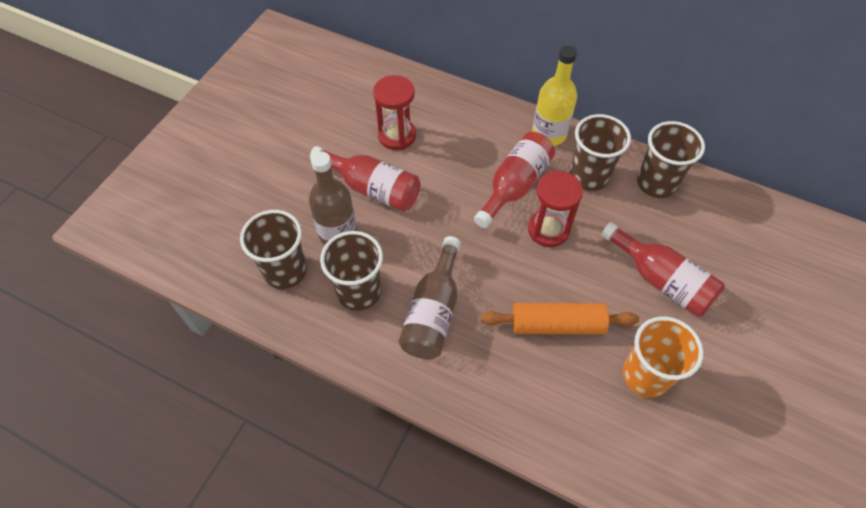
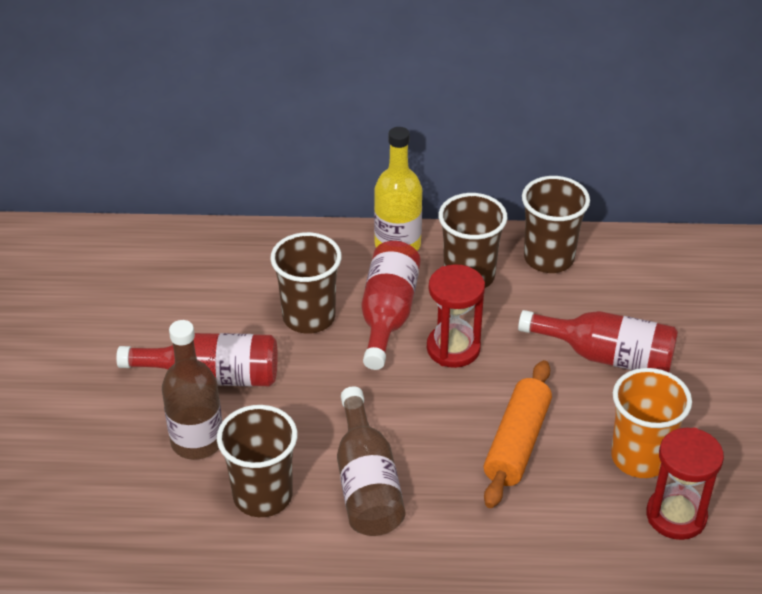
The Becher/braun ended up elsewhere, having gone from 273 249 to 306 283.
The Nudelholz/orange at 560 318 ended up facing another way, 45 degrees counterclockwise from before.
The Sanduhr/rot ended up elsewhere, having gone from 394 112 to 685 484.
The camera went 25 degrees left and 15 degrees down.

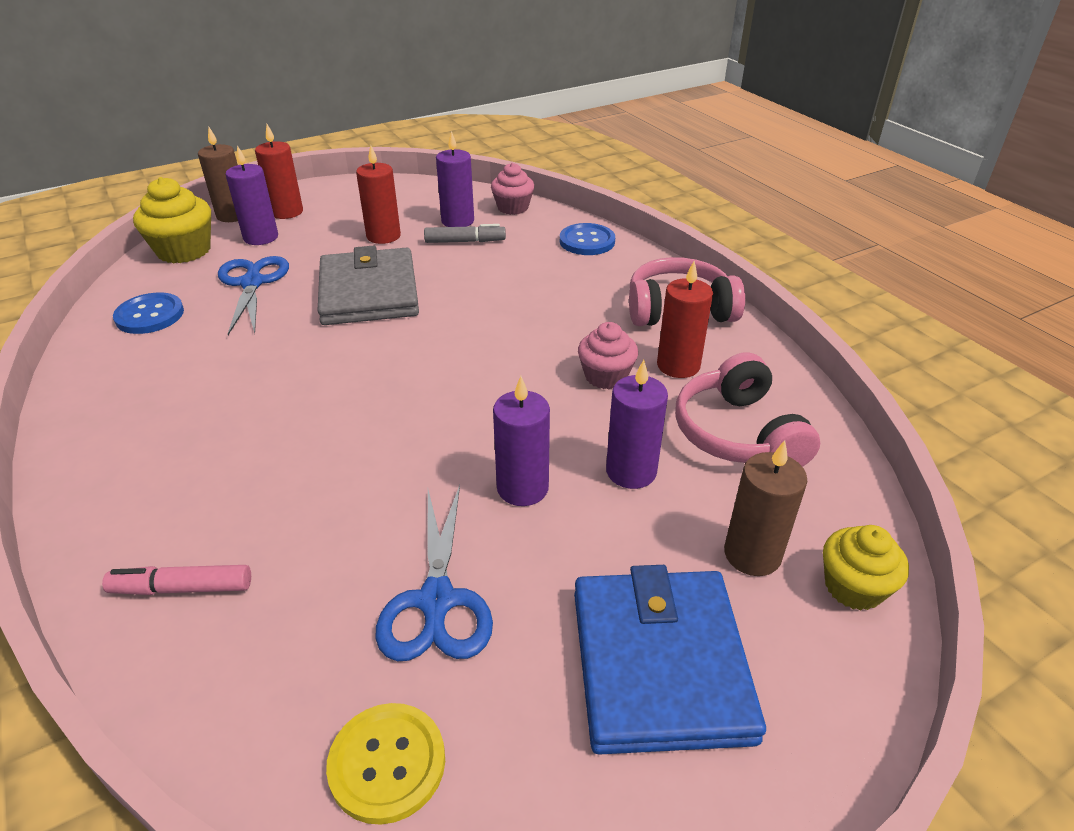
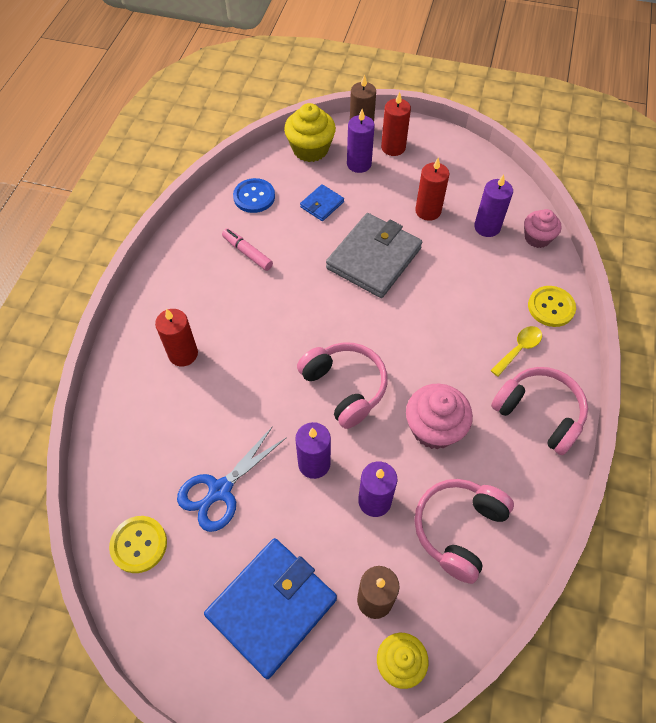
The Kerze/rot ended up elsewhere, having gone from 685 319 to 176 337.
The Filzstift/rosa ended up elsewhere, having gone from 176 580 to 247 249.
The second view gained the Kopfhörer/rosa at 342 385.
Where the Schere/blau stood at 253 295, the Geldbörse/blau came to stand at 322 202.
The size of the Muffin/rosa at 608 355 changed by a factor of 1.51.
The second view gained the Löffel/gelb at 516 351.
What was the Knopf/blau at 587 239 turned into the Knopf/gelb at 552 306.
The second view lost the Filzstift/grau at 465 233.
The camera went 45 degrees right and 20 degrees up.

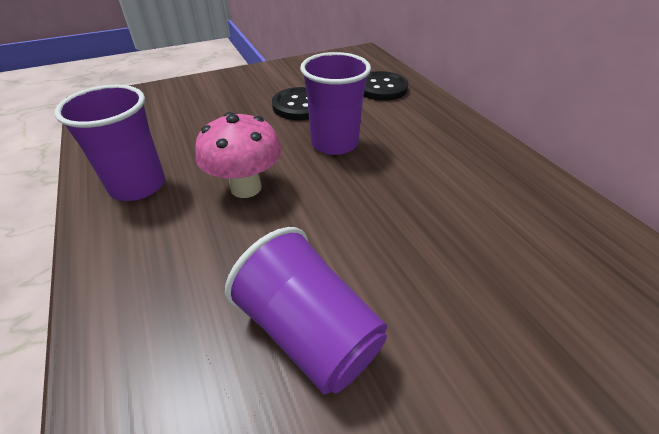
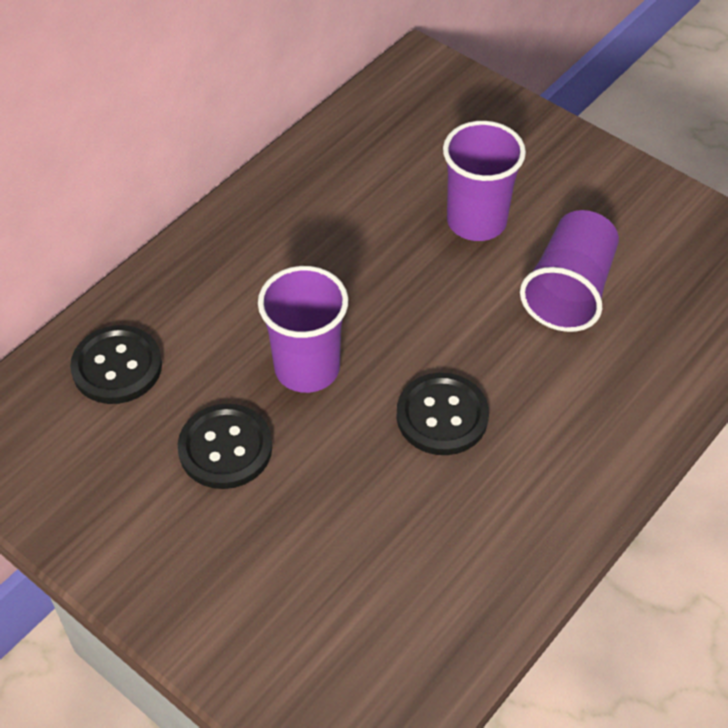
Where the Pilz/rosa stood at 238 155, the Knopf/schwarz came to stand at 442 414.
The Becher/lila ended up elsewhere, having gone from 110 143 to 484 181.
The camera went 115 degrees left and 10 degrees up.

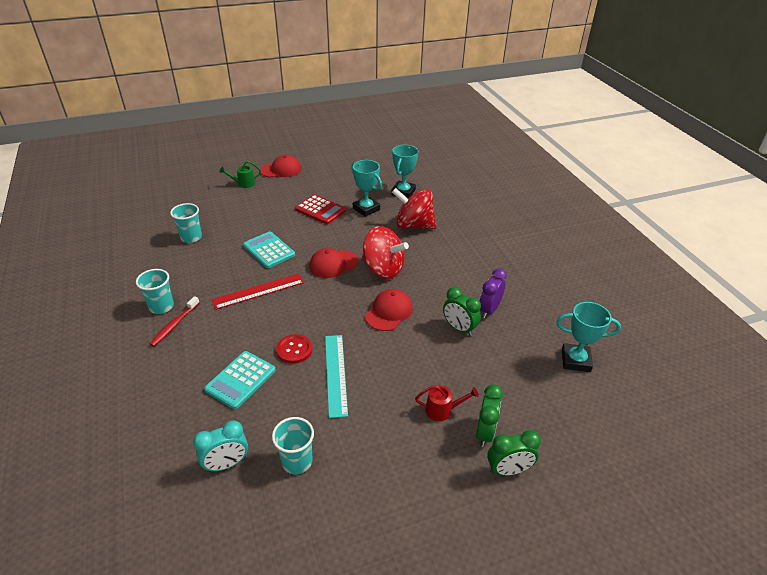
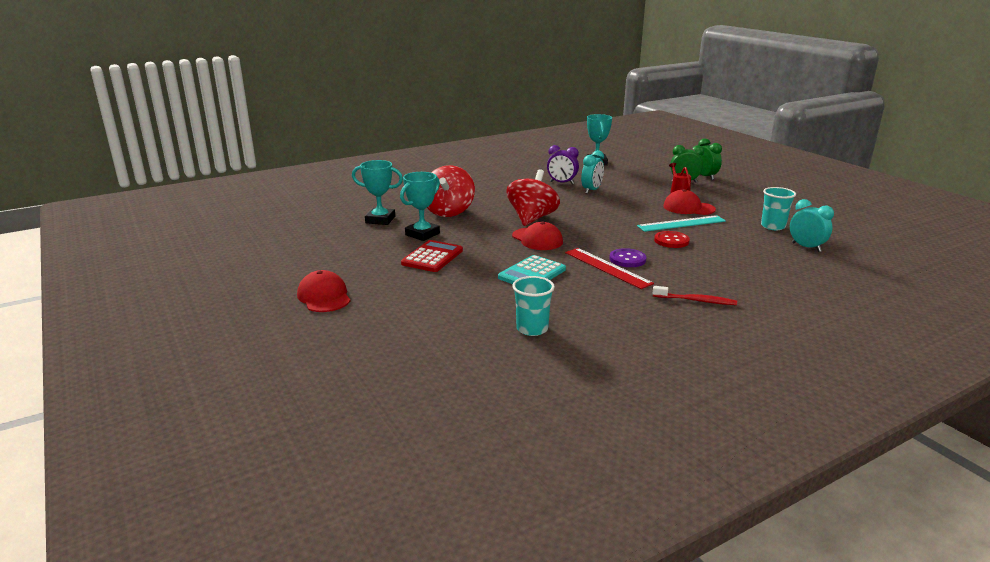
What was the Wecker/grün at 462 311 turned into the Wecker/türkis at 592 172.
The second view gained the Knopf/lila at 628 257.
The Kappe/rot ended up elsewhere, having gone from 389 310 to 689 202.
The second view lost the Becher/türkis at 155 291.
The second view lost the Taschenrechner/türkis at 240 380.
The second view lost the Gießkanne/grün at 240 174.
The camera went 100 degrees left and 15 degrees down.

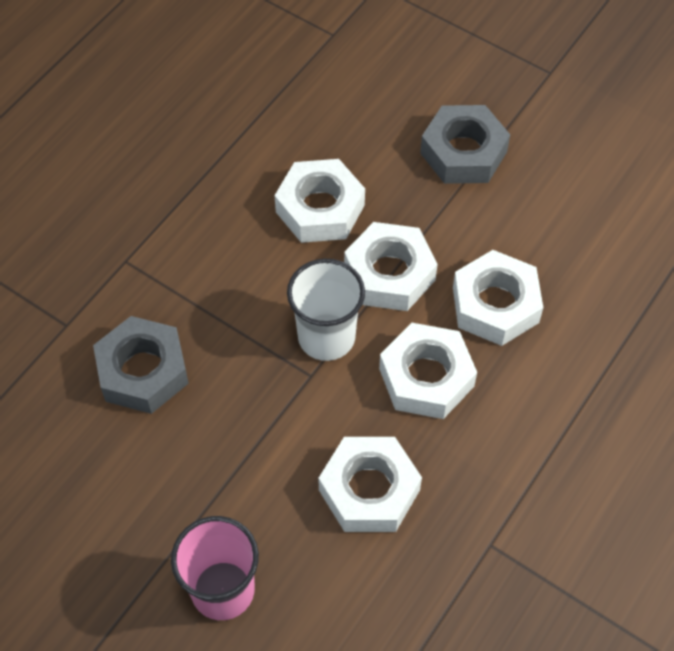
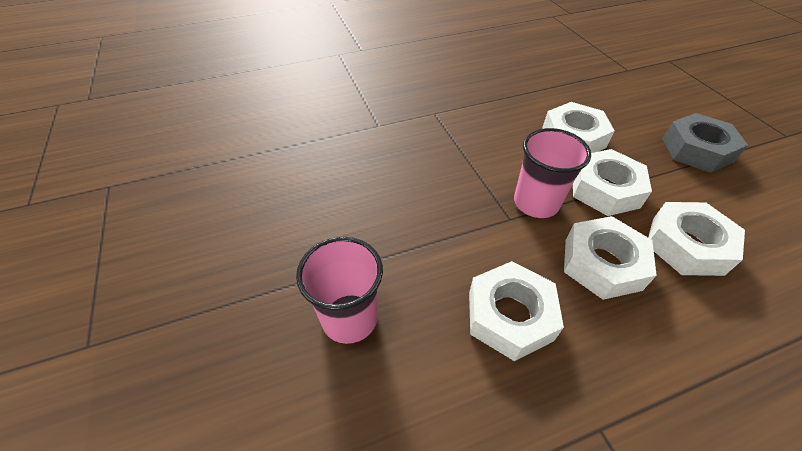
What was the Becher/weiß at 326 310 turned into the Becher/rosa at 552 173.
The second view lost the Sechskantmutter/grau at 141 365.
The camera went 35 degrees right and 10 degrees down.

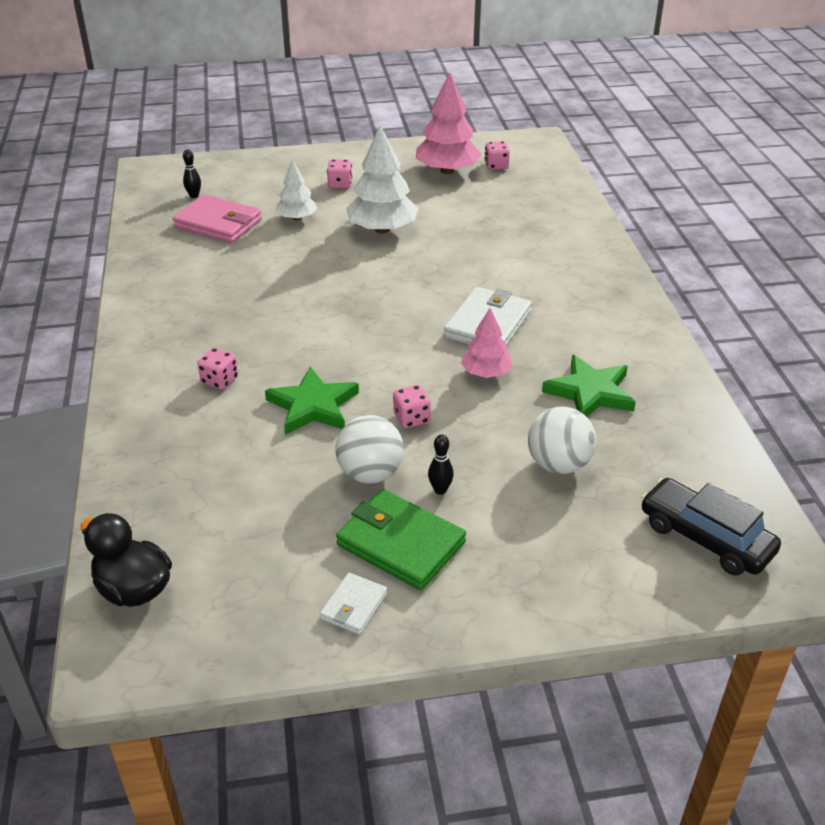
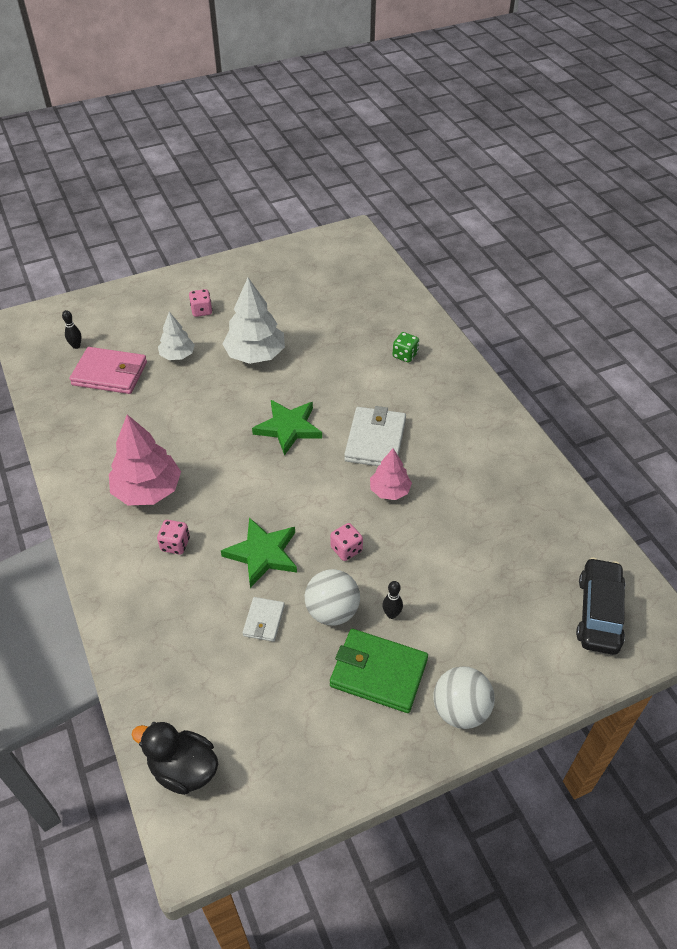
The Baum/rosa ended up elsewhere, having gone from 449 123 to 145 459.
The Geldbörse/weiß ended up elsewhere, having gone from 354 604 to 263 619.
The Stern/grün ended up elsewhere, having gone from 589 386 to 287 428.
The second view gained the Spielwürfel/grün at 405 347.
The Ball/weiß ended up elsewhere, having gone from 562 440 to 464 697.
The Auto/schwarz at 711 527 ended up facing another way, 75 degrees clockwise from before.
The second view lost the Spielwürfel/rosa at 497 155.
The camera went 15 degrees left and 10 degrees up.

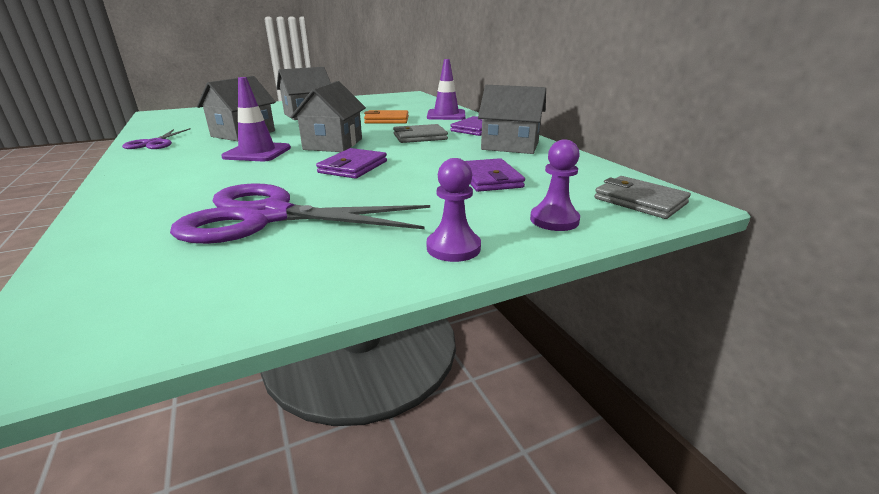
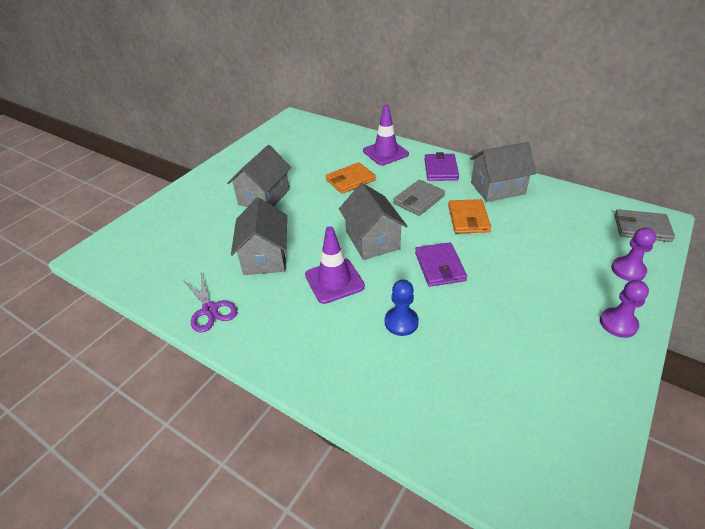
The second view gained the Bauer/blau at 402 308.
The second view gained the Geldbörse/orange at 469 216.
The second view lost the Schere/lila at 300 213.
The second view lost the Geldbörse/lila at 495 175.
The camera went 30 degrees left and 15 degrees up.

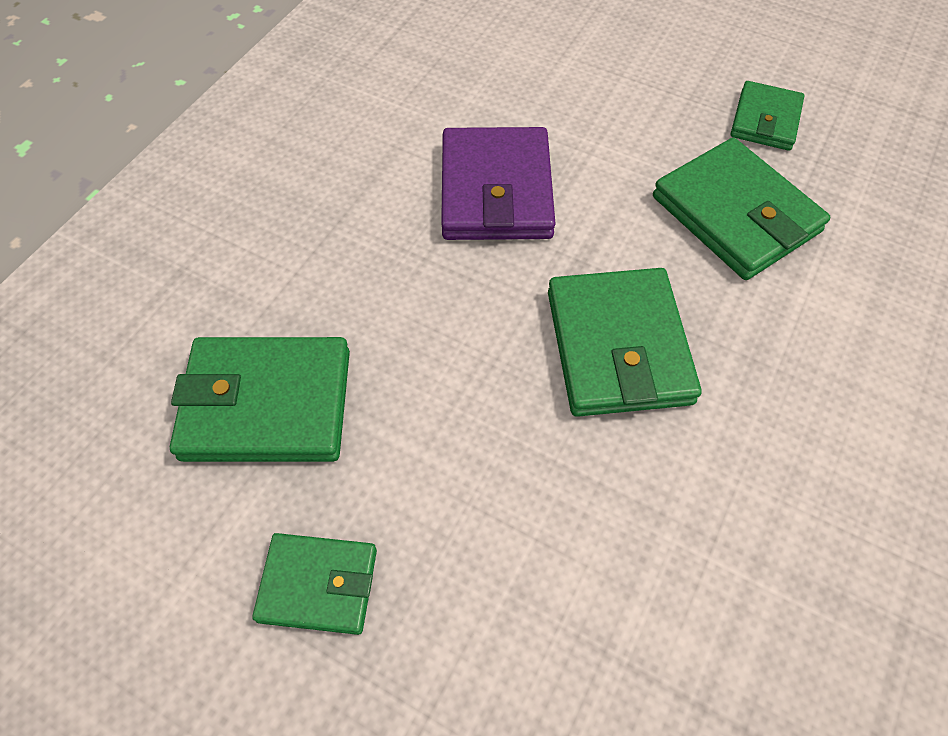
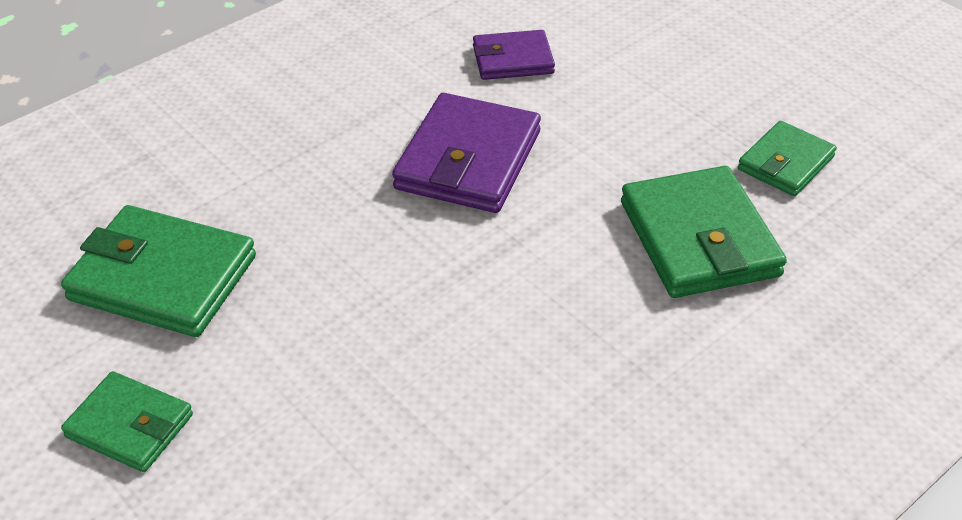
The second view gained the Geldbörse/lila at 514 55.
The second view lost the Geldbörse/grün at 625 342.
The camera went 20 degrees right and 15 degrees down.

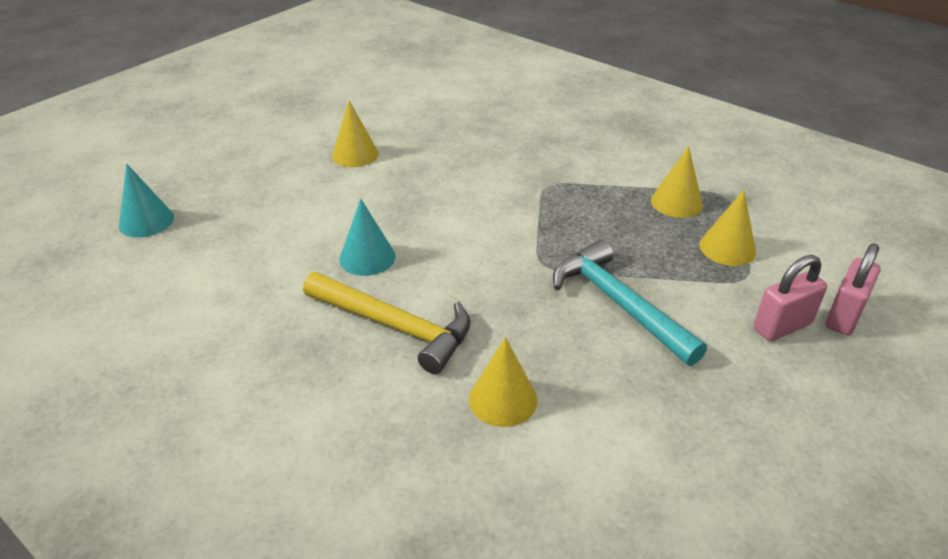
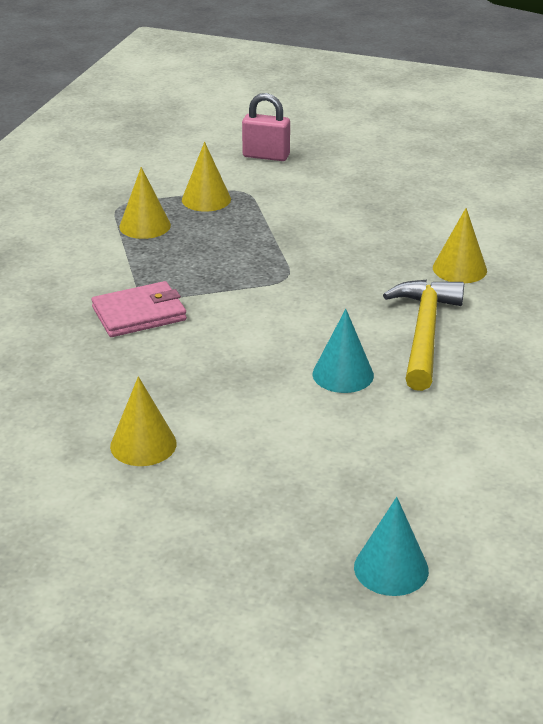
The second view gained the Geldbörse/rosa at 139 309.
The second view lost the Hammer/türkis at 630 302.
The second view lost the Vorhängeschloss/rosa at 790 298.
The camera went 110 degrees left and 5 degrees down.

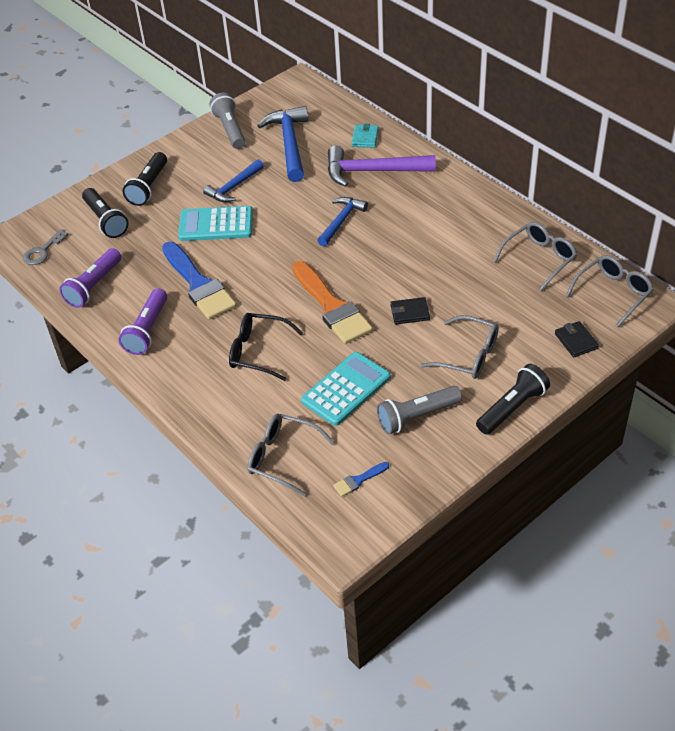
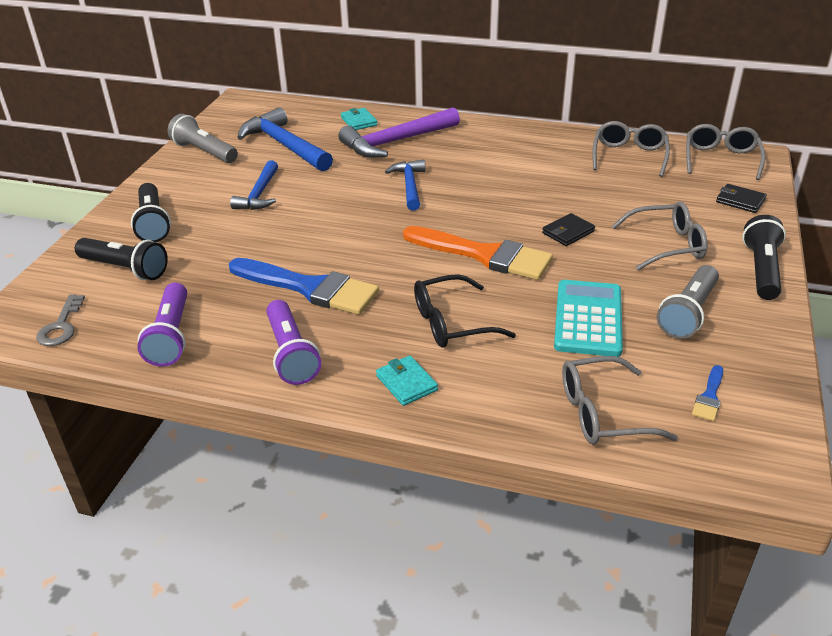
The second view gained the Geldbörse/türkis at 407 381.
The second view lost the Taschenrechner/türkis at 215 223.
The camera went 35 degrees left and 10 degrees down.

